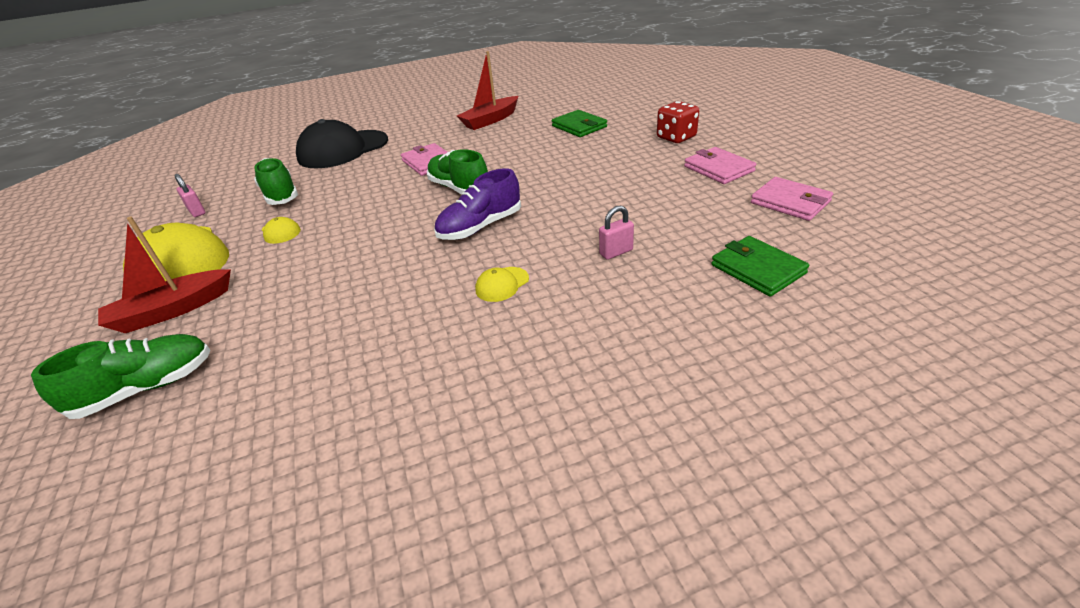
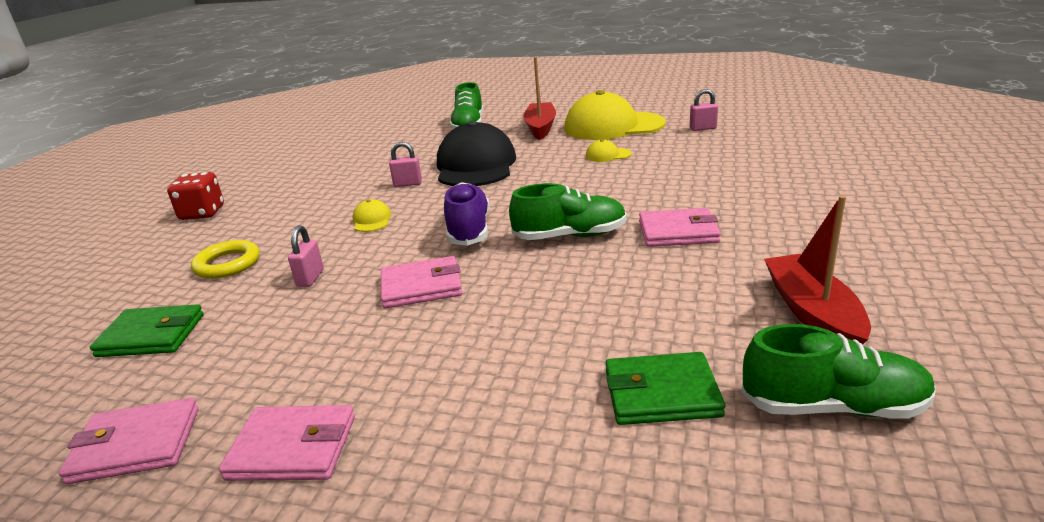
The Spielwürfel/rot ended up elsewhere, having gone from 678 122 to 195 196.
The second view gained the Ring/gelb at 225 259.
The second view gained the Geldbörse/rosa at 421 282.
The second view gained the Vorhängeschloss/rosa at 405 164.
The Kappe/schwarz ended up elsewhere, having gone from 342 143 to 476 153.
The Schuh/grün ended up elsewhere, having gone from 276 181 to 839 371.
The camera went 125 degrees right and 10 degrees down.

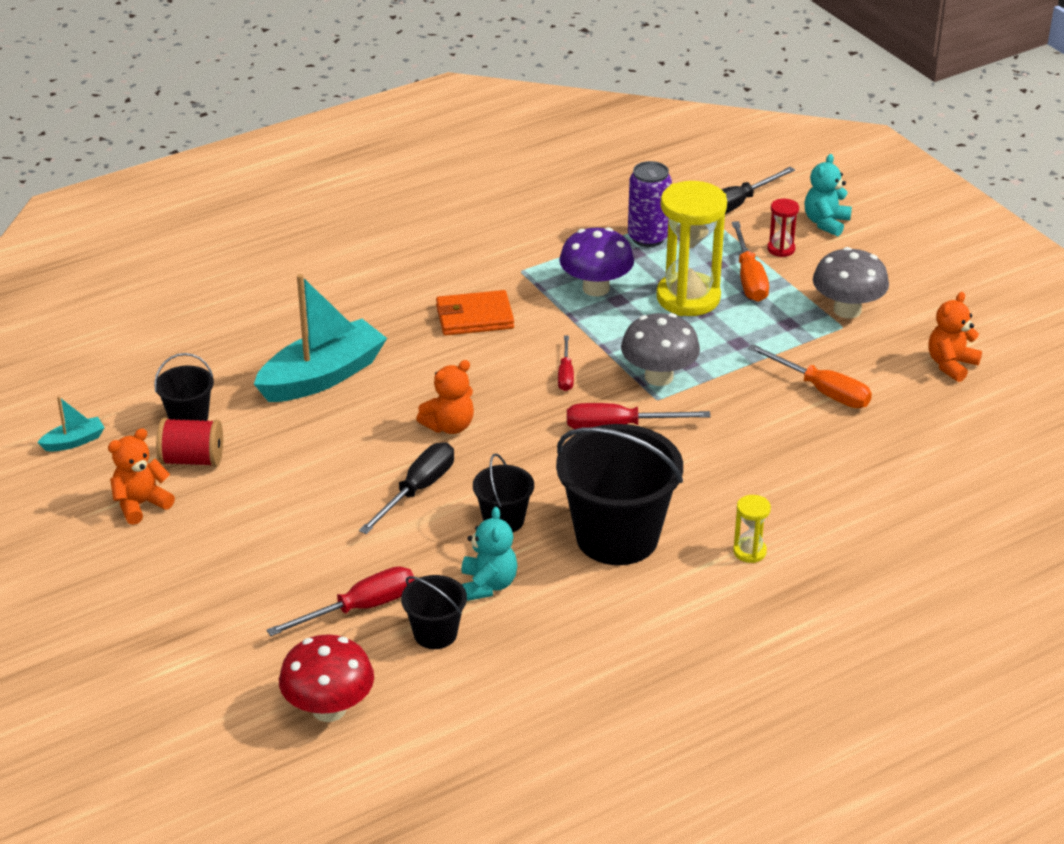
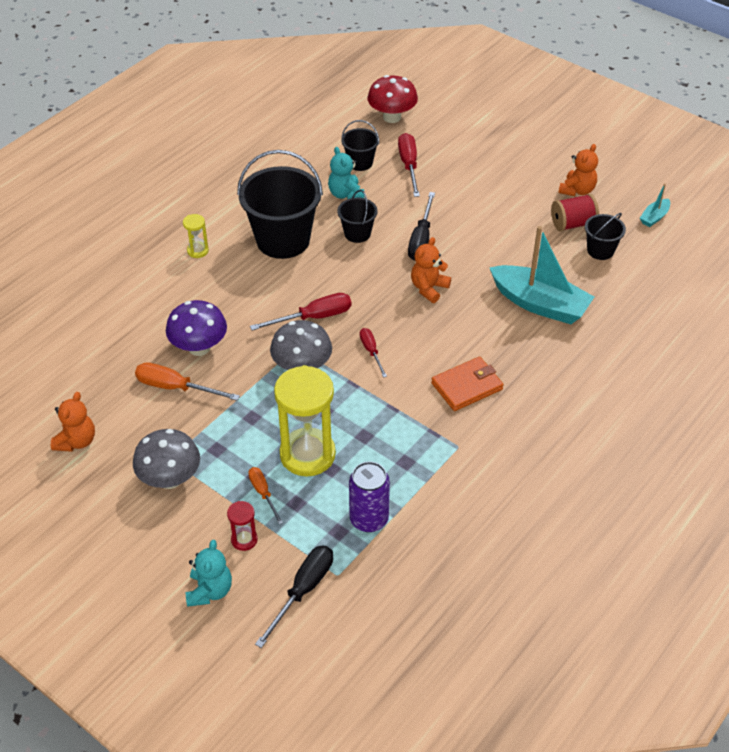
The Pilz/lila ended up elsewhere, having gone from 596 261 to 196 328.
The size of the Schraubenzieher/orange at 750 261 changed by a factor of 0.61.
The Schraubenzieher/rot at 340 601 ended up facing another way, 135 degrees clockwise from before.
The Boot/türkis at 320 338 ended up facing another way, 90 degrees counterclockwise from before.
The camera went 160 degrees right and 10 degrees up.

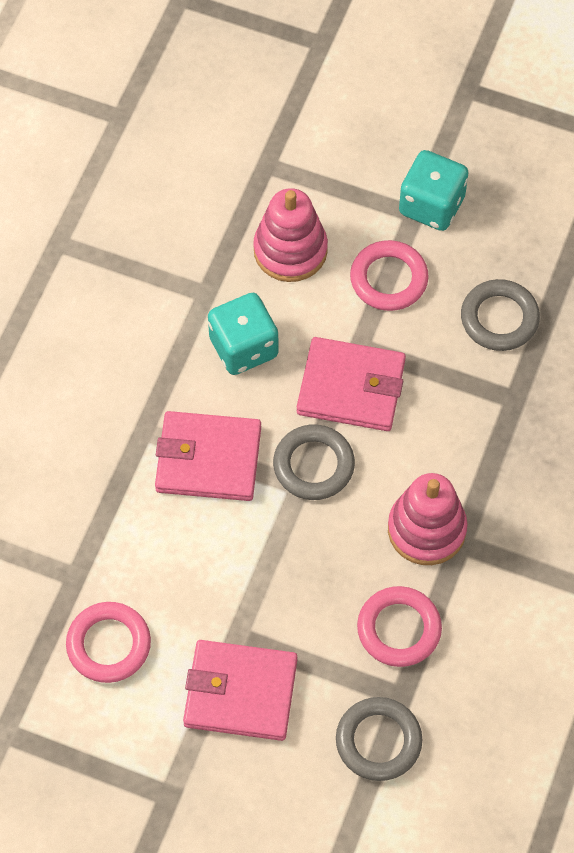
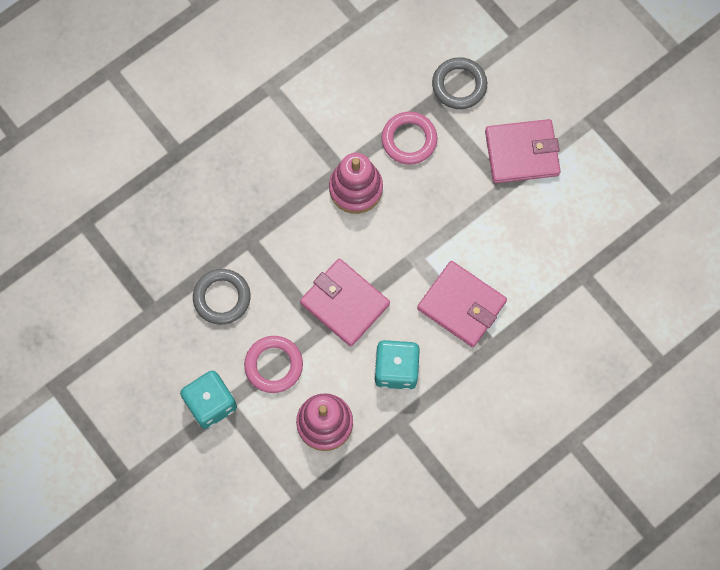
The Geldbörse/rosa at 240 690 ended up facing another way, 45 degrees counterclockwise from before.
The second view lost the Ring/rosa at 108 642.
The second view lost the Ring/grau at 314 462.
The camera went 150 degrees left and 10 degrees up.

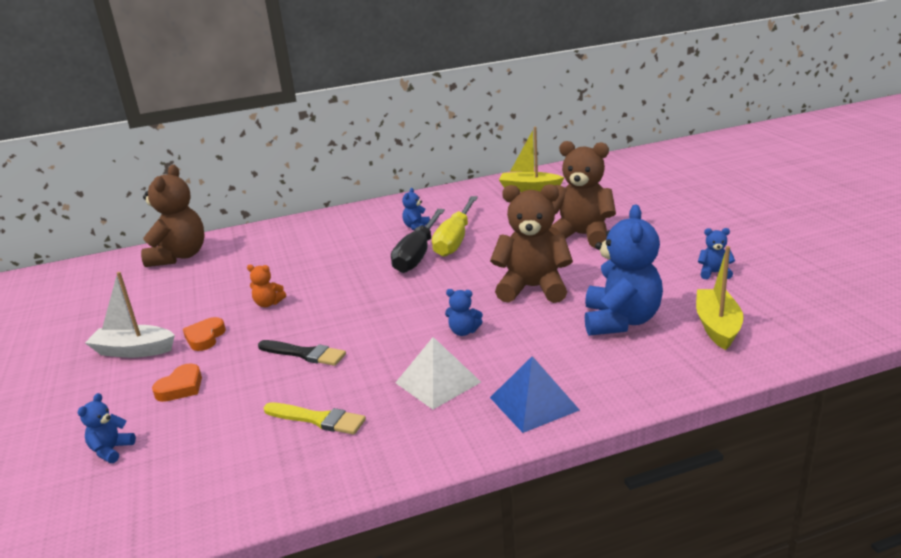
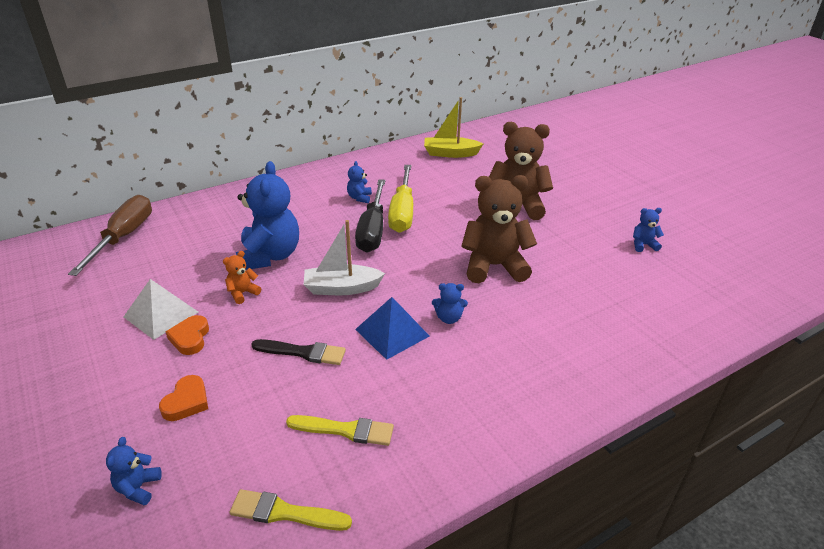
Where the Teddybär/braun stood at 173 216, the Schraubenzieher/braun came to stand at 110 235.
The Pyramide/weiß ended up elsewhere, having gone from 438 373 to 161 309.
The Teddybär/orange at 266 286 ended up facing another way, 135 degrees clockwise from before.
The second view gained the Pinsel/gelb at 291 510.
The Teddybär/blau ended up elsewhere, having gone from 624 270 to 267 215.
The Boot/weiß ended up elsewhere, having gone from 130 315 to 344 257.
The Pyramide/blau ended up elsewhere, having gone from 535 394 to 392 328.
The second view lost the Boot/gelb at 720 298.
The camera went 15 degrees left and 10 degrees up.

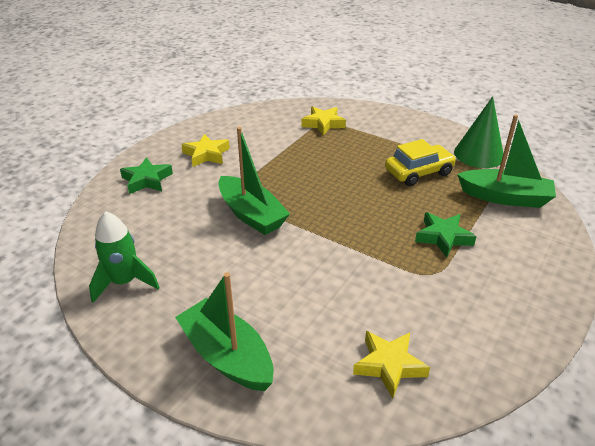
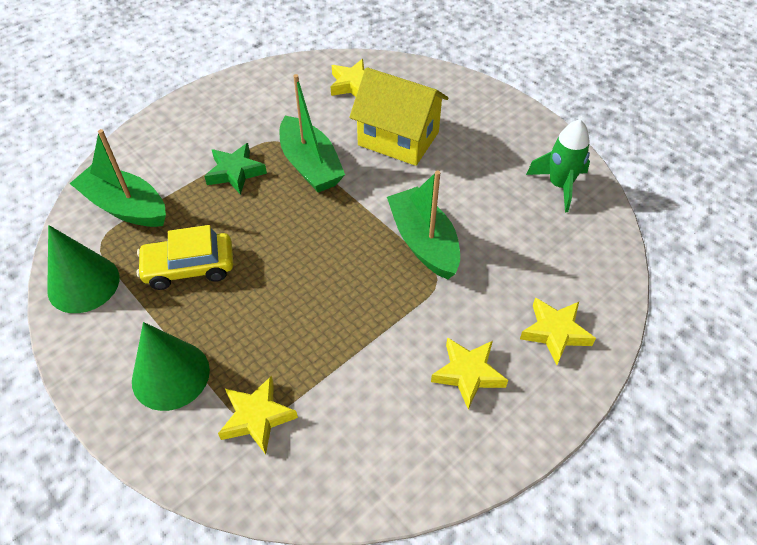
The second view gained the Kegel/grün at 171 366.
The Boot/grün ended up elsewhere, having gone from 224 331 to 312 133.
The second view gained the Haus/gelb at 399 116.
What was the Stern/grün at 146 175 turned into the Stern/gelb at 558 331.
The camera went 165 degrees left and 15 degrees up.

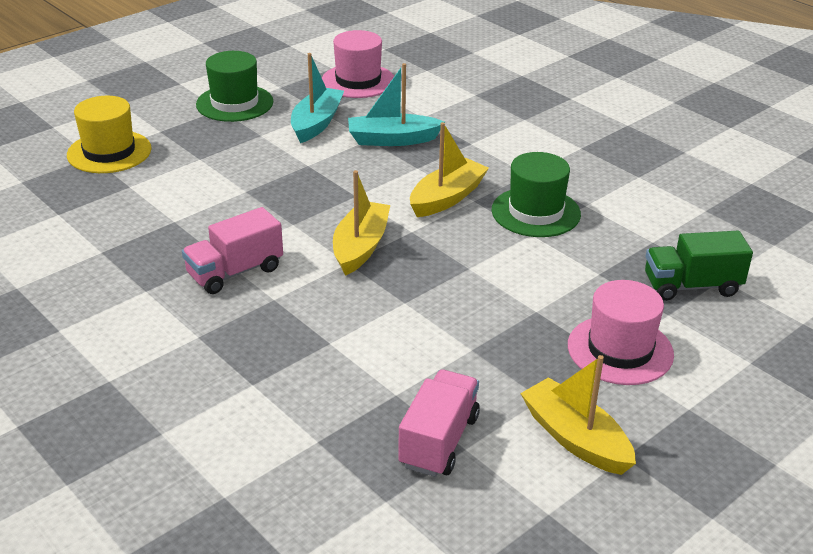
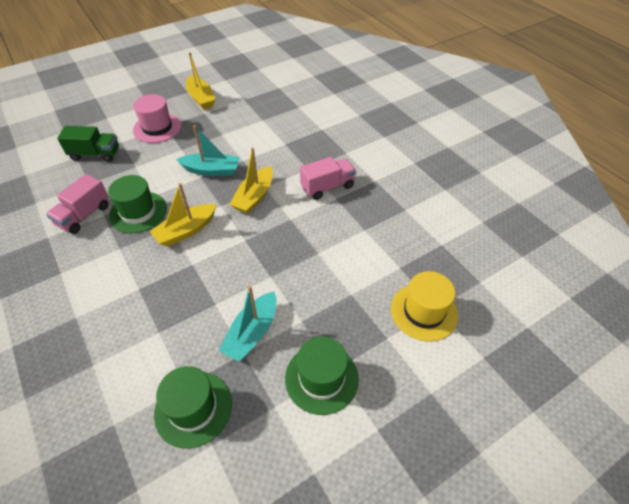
The Lastwagen/rosa ended up elsewhere, having gone from 439 423 to 77 204.
What was the Hut/rosa at 358 64 turned into the Hut/grün at 193 407.
The Boot/türkis ended up elsewhere, having gone from 396 104 to 208 150.
The camera went 170 degrees left and 15 degrees up.

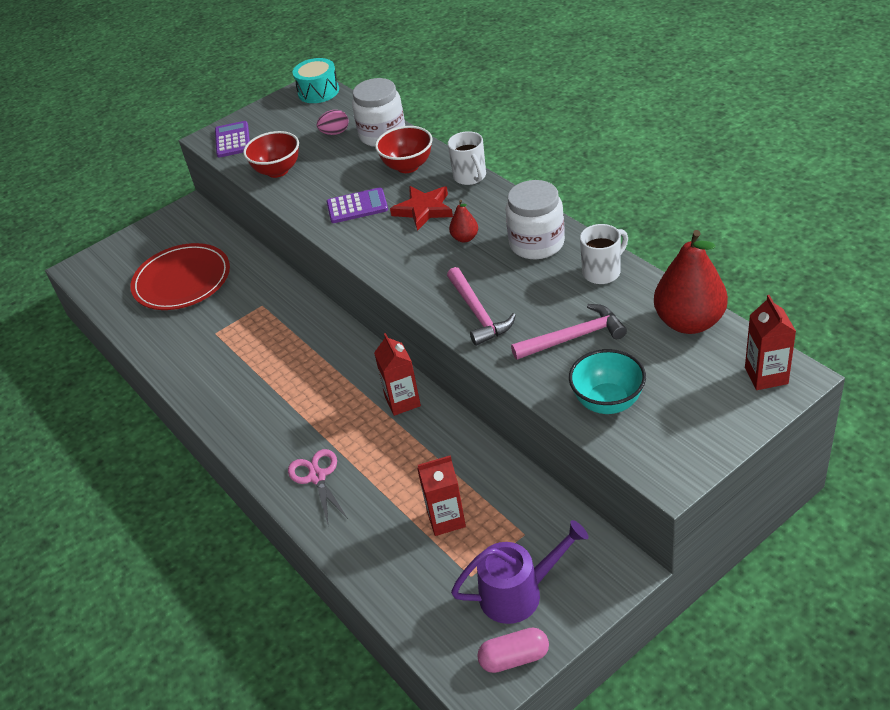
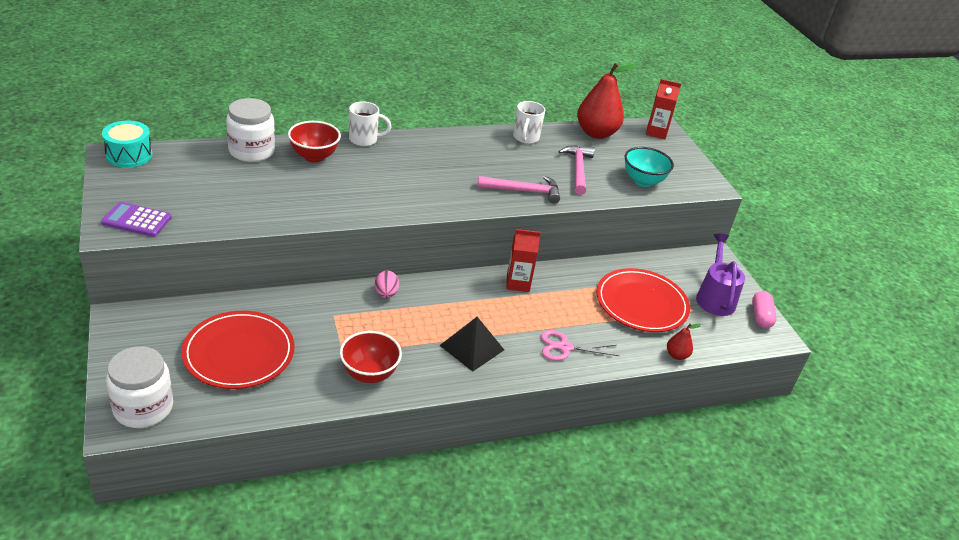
The Einmachglas/weiß ended up elsewhere, having gone from 535 219 to 139 387.
The Schüssel/rot ended up elsewhere, having gone from 271 154 to 371 357.
The Ei/rosa ended up elsewhere, having gone from 333 122 to 387 284.
The second view gained the Pyramide/schwarz at 471 344.
The Tasse/weiß at 604 254 ended up facing another way, 150 degrees counterclockwise from before.
Where the Getränkekarton/rot stood at 441 495, the Teller/rot came to stand at 643 300.
The Birne/rot ended up elsewhere, having gone from 463 221 to 684 342.
The second view lost the Taschenrechner/lila at 357 205.
The second view lost the Stern/rot at 421 208.
The camera went 80 degrees left and 5 degrees down.

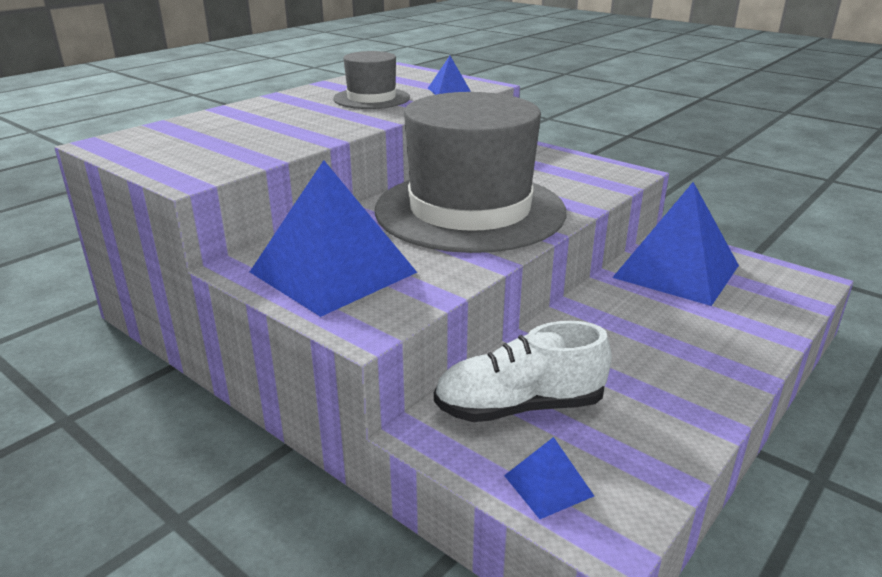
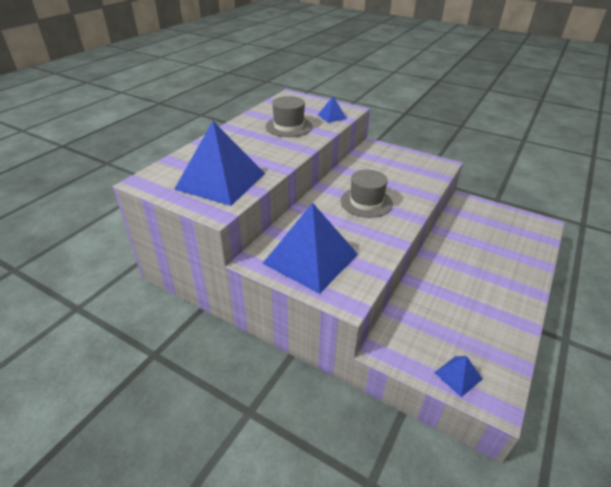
The Pyramide/blau ended up elsewhere, having gone from 675 244 to 219 163.
The size of the Hut/grau at 471 172 changed by a factor of 0.47.
The second view lost the Schuh/weiß at 523 371.
The camera went 10 degrees left and 10 degrees up.

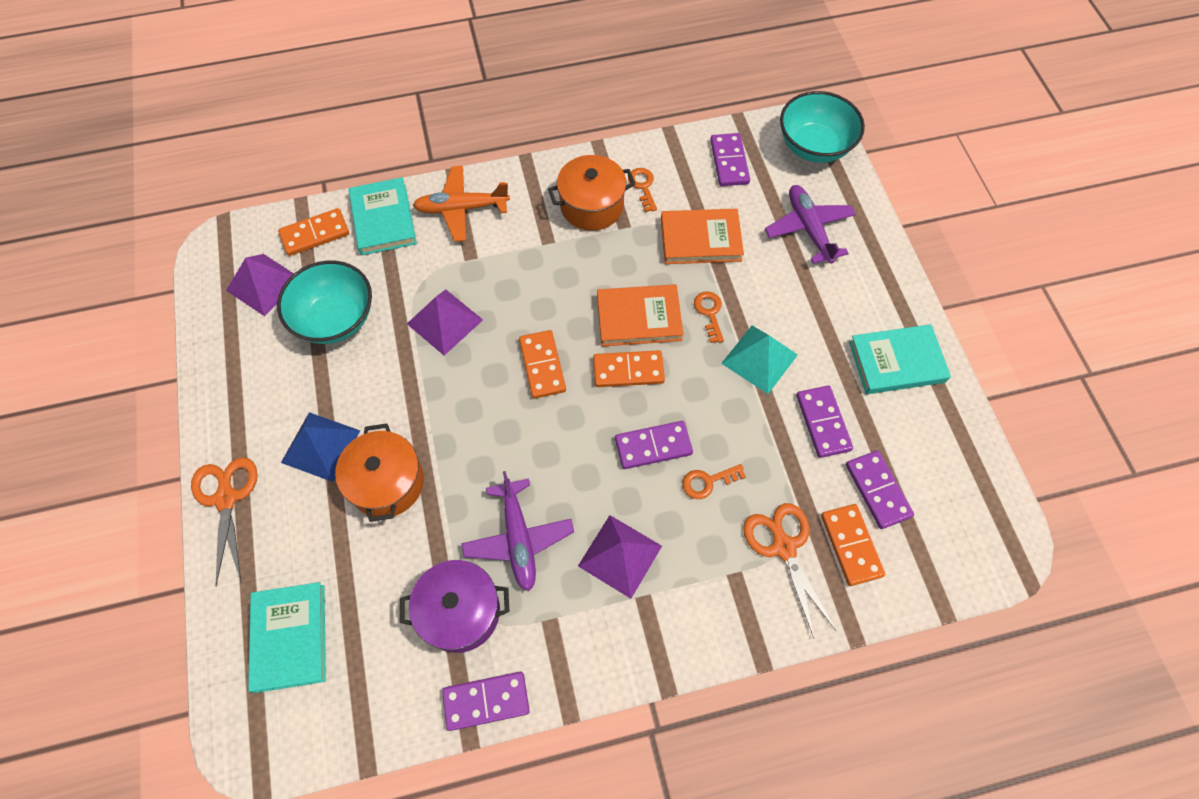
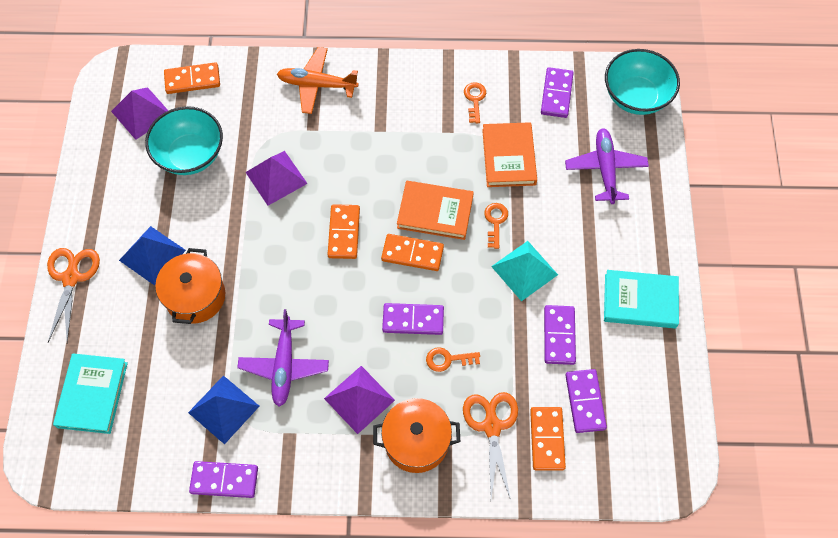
Where the Kochtopf/lila stood at 455 606, the Pyramide/blau came to stand at 223 409.
The Kochtopf/orange ended up elsewhere, having gone from 591 193 to 416 435.
The Buch/orange at 702 236 ended up facing another way, 75 degrees clockwise from before.
The second view lost the Buch/türkis at 383 216.
The camera went 15 degrees right and 0 degrees up.

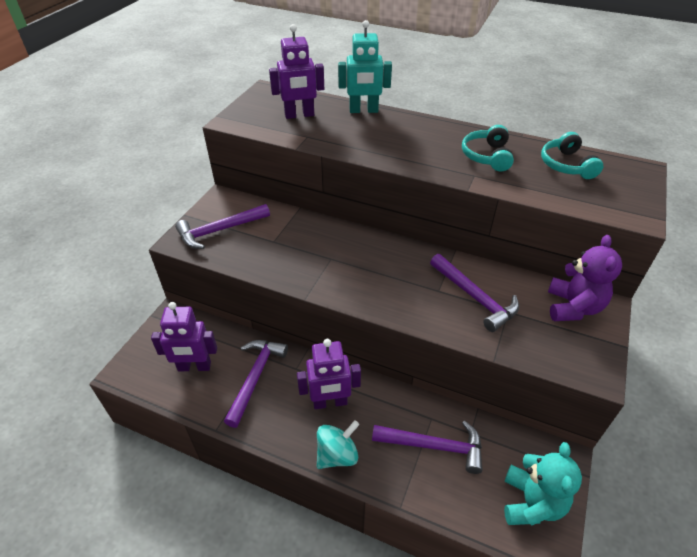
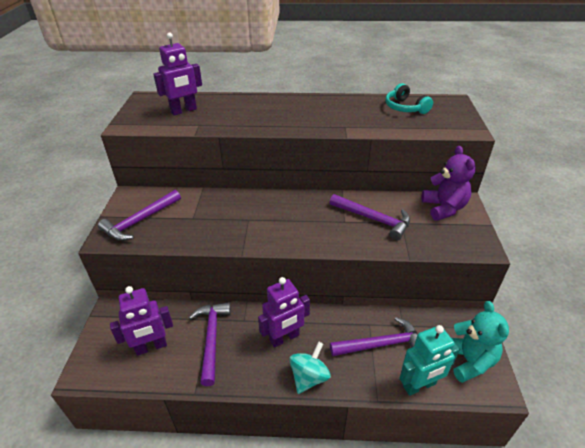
The Roboter/türkis ended up elsewhere, having gone from 365 66 to 429 360.
The second view lost the Kopfhörer/türkis at 488 148.
The camera went 20 degrees left and 5 degrees down.

